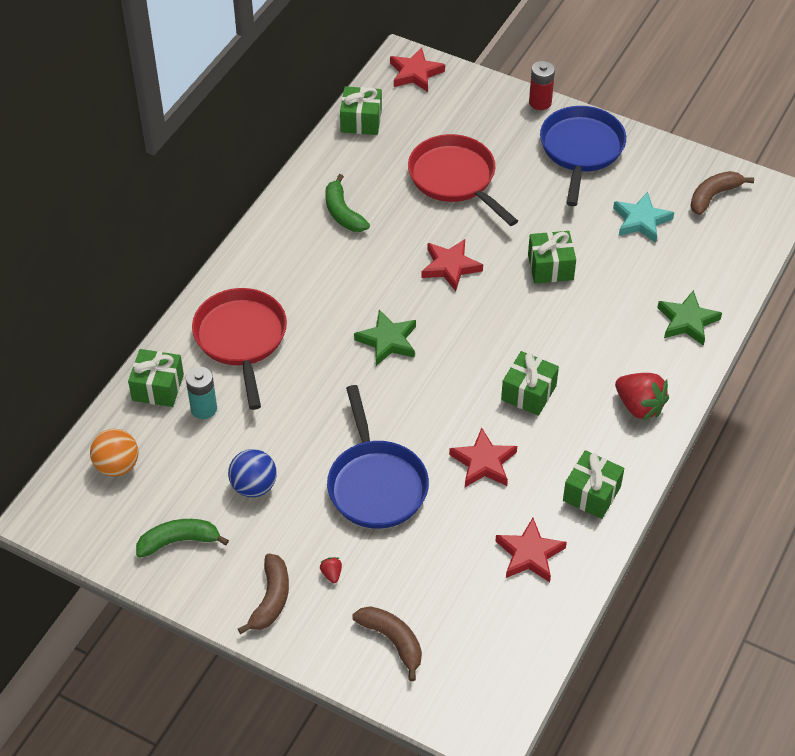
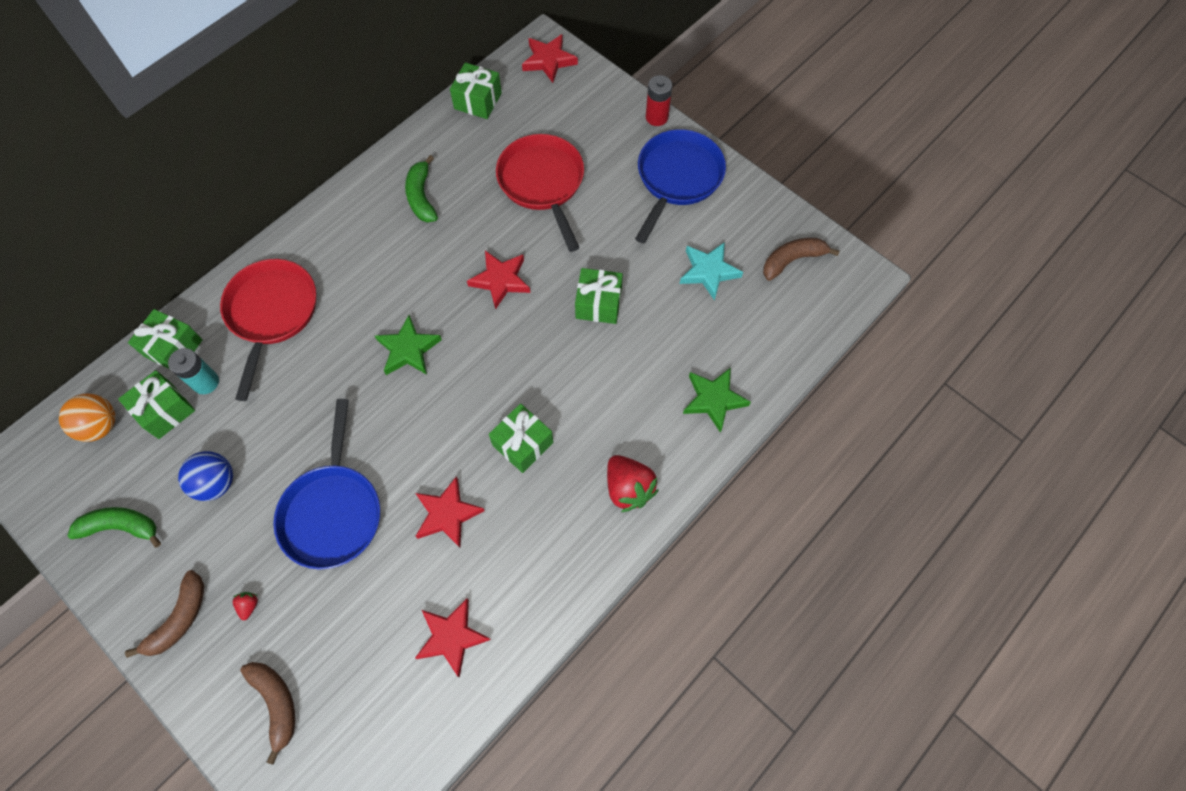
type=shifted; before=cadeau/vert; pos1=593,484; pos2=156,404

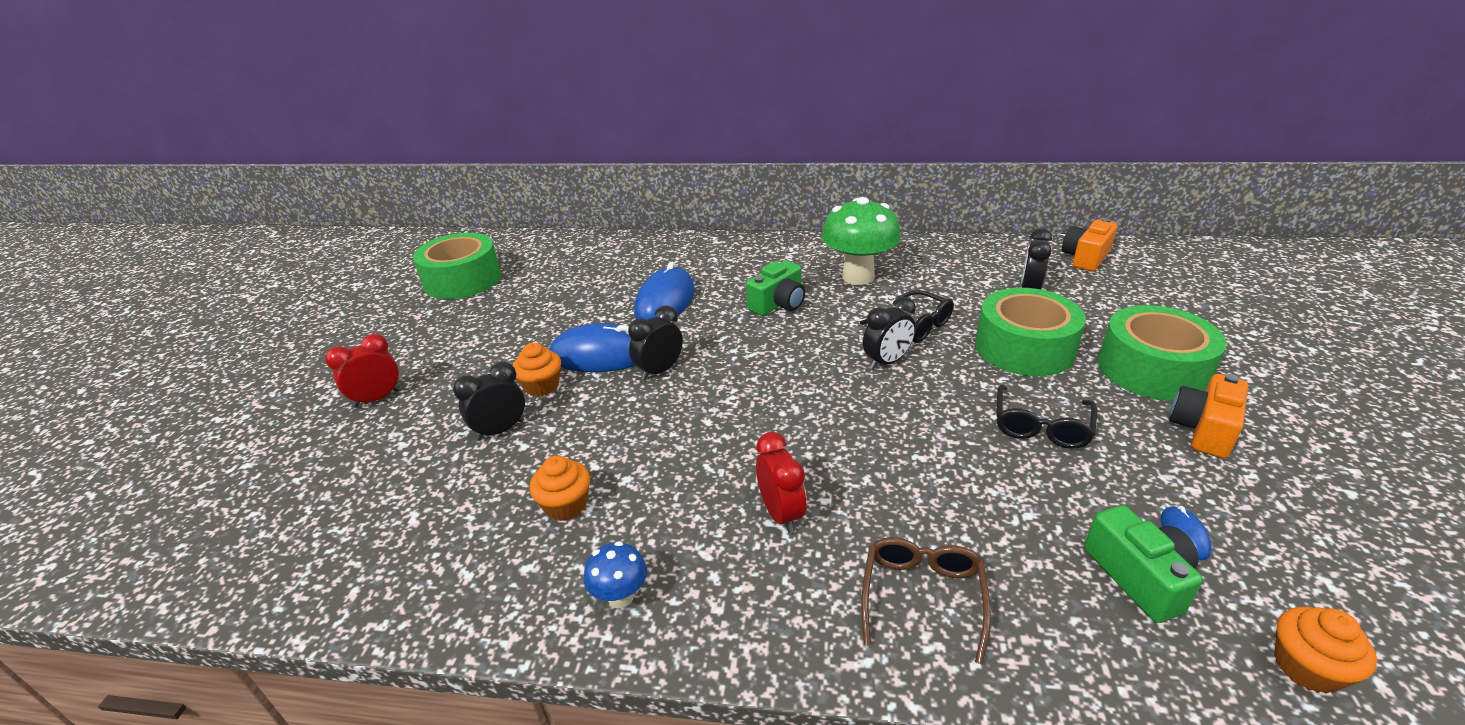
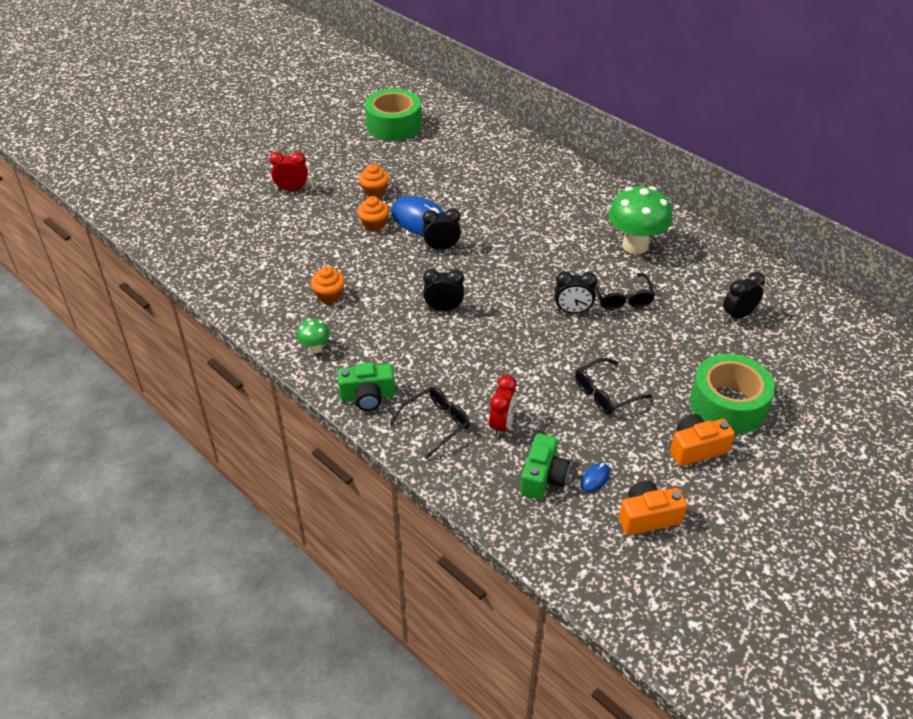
type=shifted; before=réveil/noir; pos1=489,401; pos2=443,290
type=repainted; before=champignon/bleu; after=champignon/vert; pos1=615,575; pos2=313,336
type=gone; before=souris/bleu; pos1=664,291
type=shifted; before=appareil photo/vert; pos1=775,288; pos2=366,386
type=shifted; before=réveil/rouge; pos1=781,482; pos2=503,406
type=repainted; before=lunettes/marron; after=lunettes/noir; pos1=926,601; pos2=429,422
type=gone; before=ruban adhésif/vert; pos1=1030,332
type=shifted; before=appareil photo/orange; pos1=1090,244; pos2=653,508
type=shifted; before=muffin/orange; pos1=1325,650; pos2=374,180

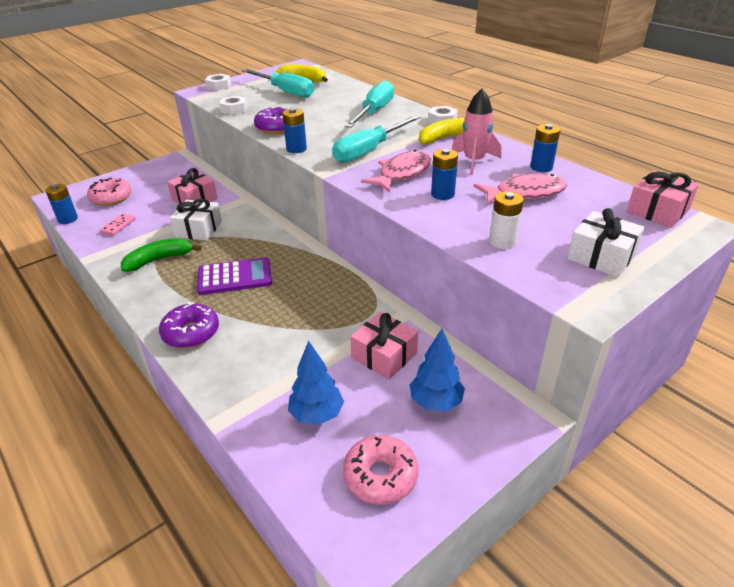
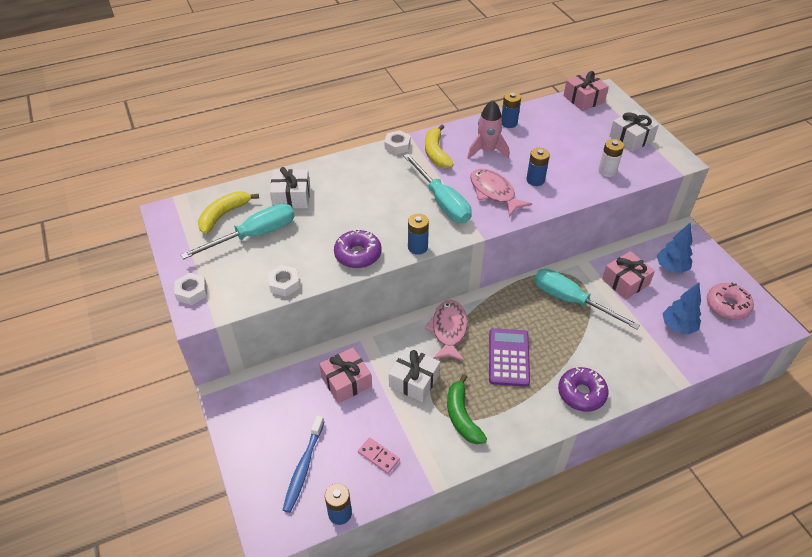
type=swapped; before=beignet/rose; after=brosse à dents/bleu; pos1=109,192; pos2=303,464
type=shifted; before=tournevis/turquoise; pos1=369,104; pos2=587,299
type=shifted; before=poisson/rose; pos1=520,188; pos2=446,331
type=new; after=cadeau/blanc; pos2=290,187

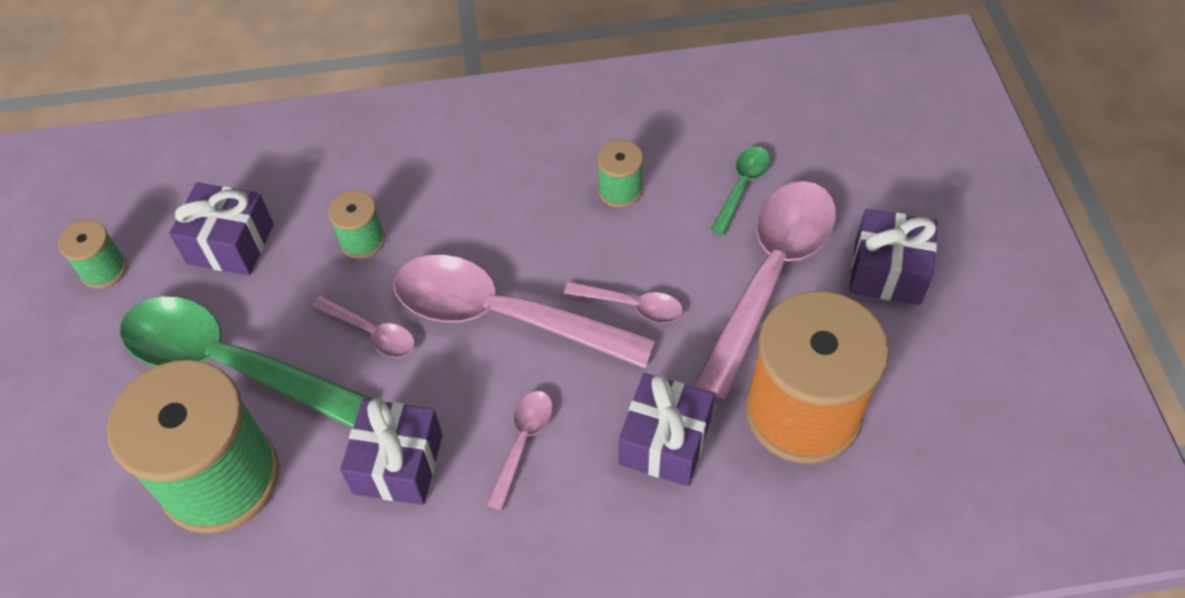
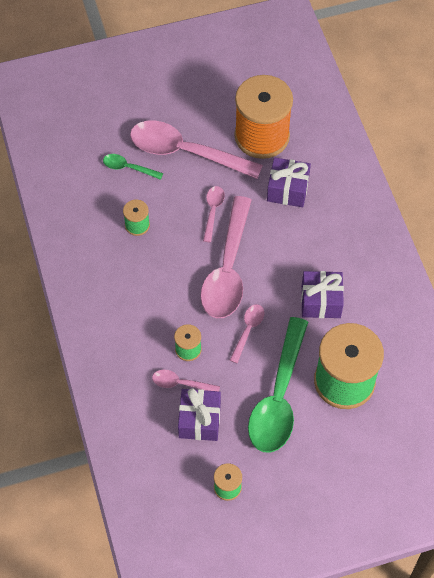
type=shifted; before=cuillère/rose; pos1=520,451; pos2=186,380
type=gone; before=cadeau/violet; pos1=893,257

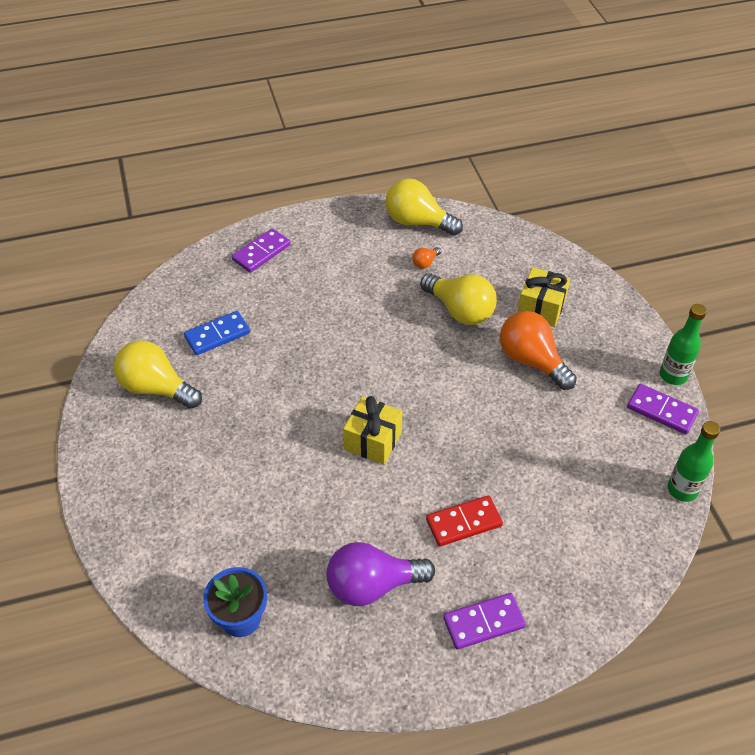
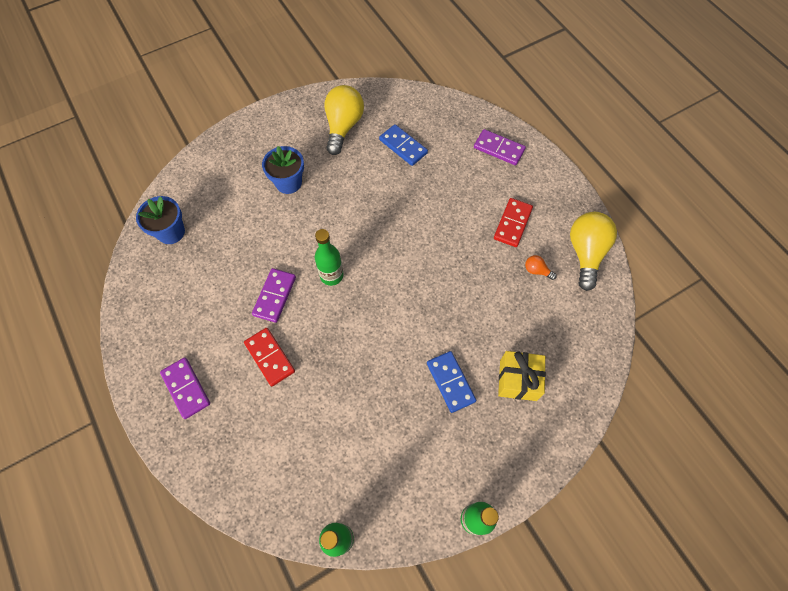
type=gone; before=ampoule/violet; pos1=380,574
type=swapped; before=cadeau/jaune; after=bouteille/vert; pos1=373,430; pos2=329,257
type=gone; before=ampoule/jaune; pos1=458,299
type=swapped; before=ampoule/orange; after=domino/bleu; pos1=538,350; pos2=451,382
type=shifted; before=domino/violet; pos1=663,409; pos2=274,295
type=new; after=pot de fleurs/bleu; pos2=283,170
type=new; after=domino/rouge; pos2=513,222

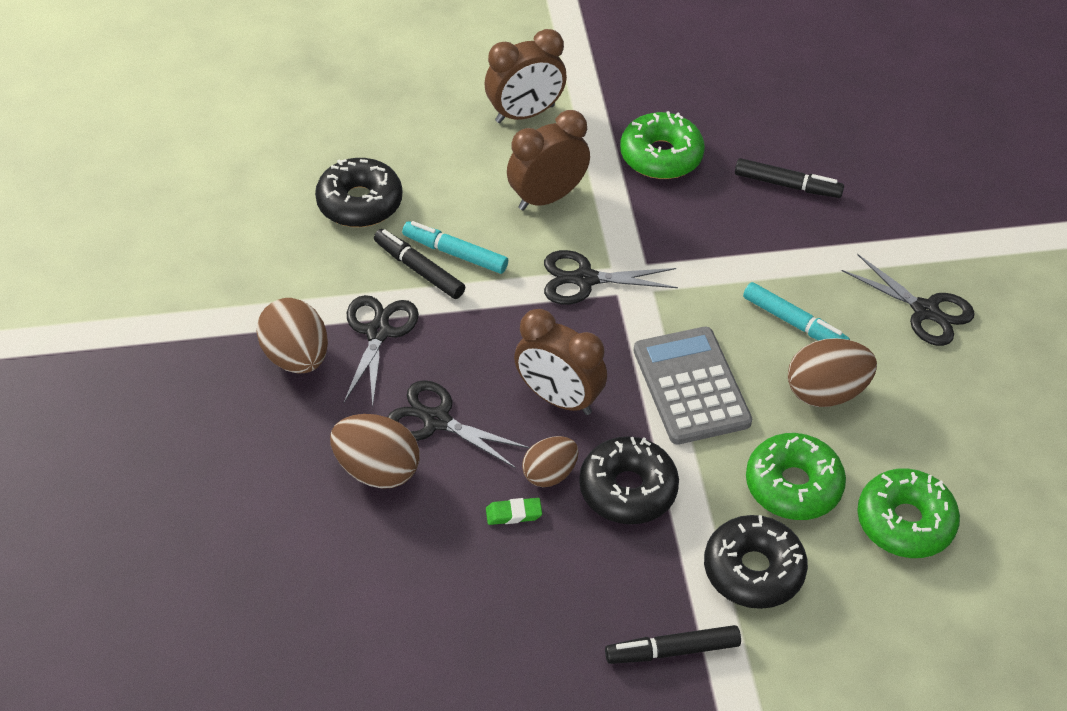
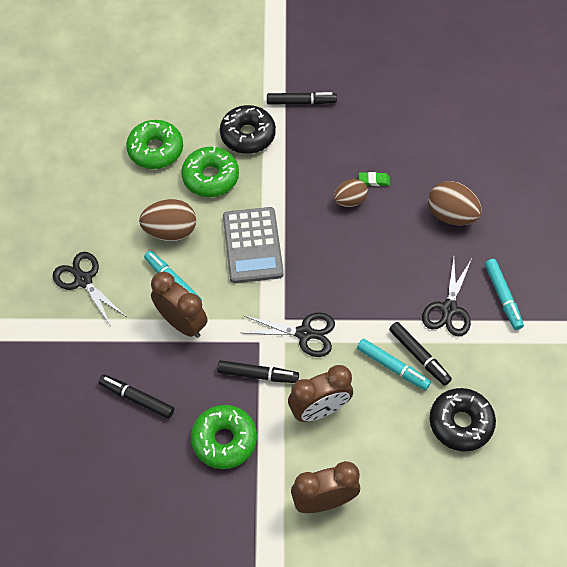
type=swapped; before=œuf/marron; after=feutre/turquoise; pos1=292,336; pos2=504,294
type=gone; before=ciseaux/noir; pos1=459,424
type=shifted; before=réveil/marron; pos1=560,362; pos2=179,305
type=gone; before=beignet/noir; pos1=629,480
type=new; after=feutre/noir; pos2=258,371

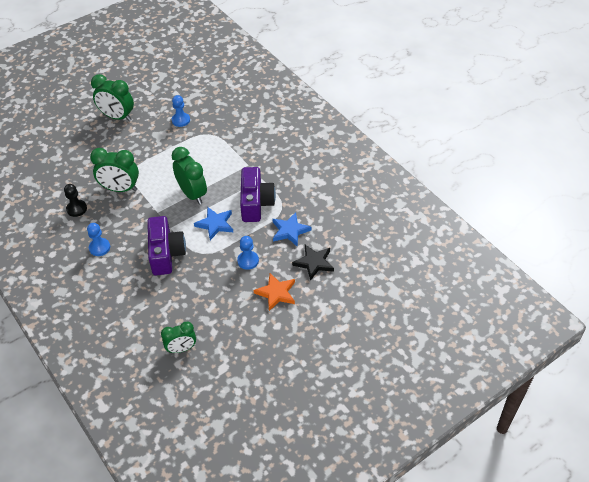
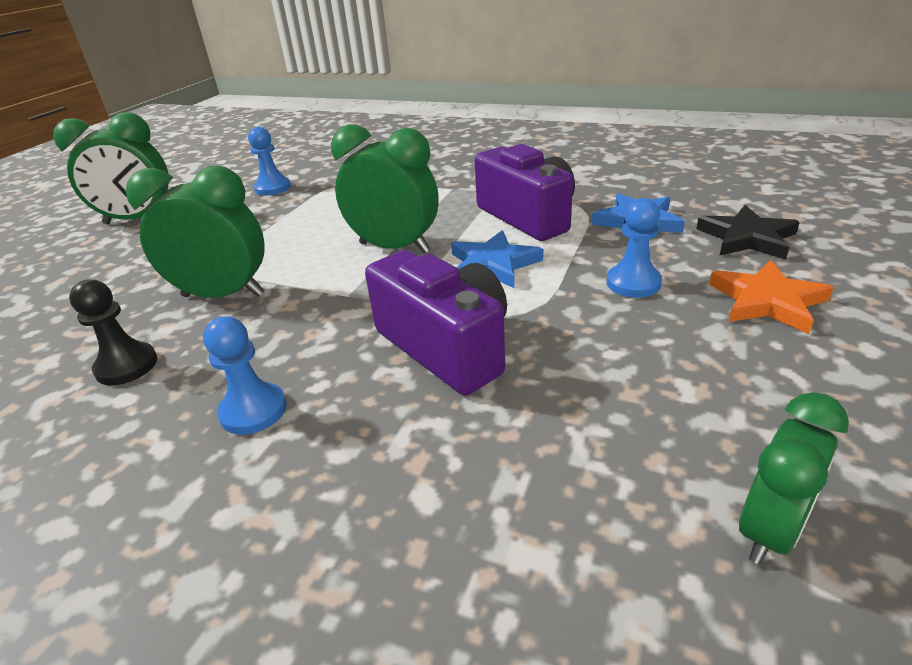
type=rotated; before=réveil/vert; pos1=114,170; pos2=195,232; turn=-150

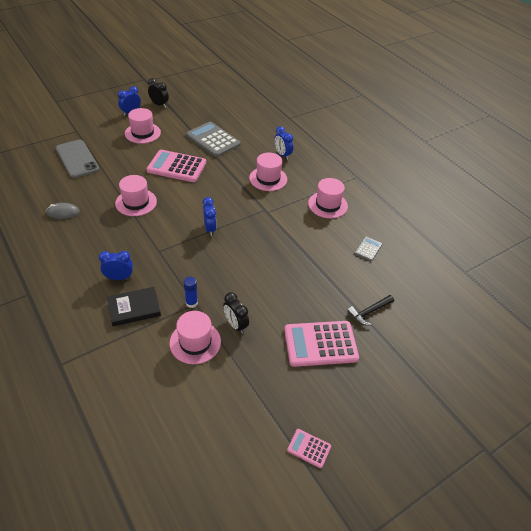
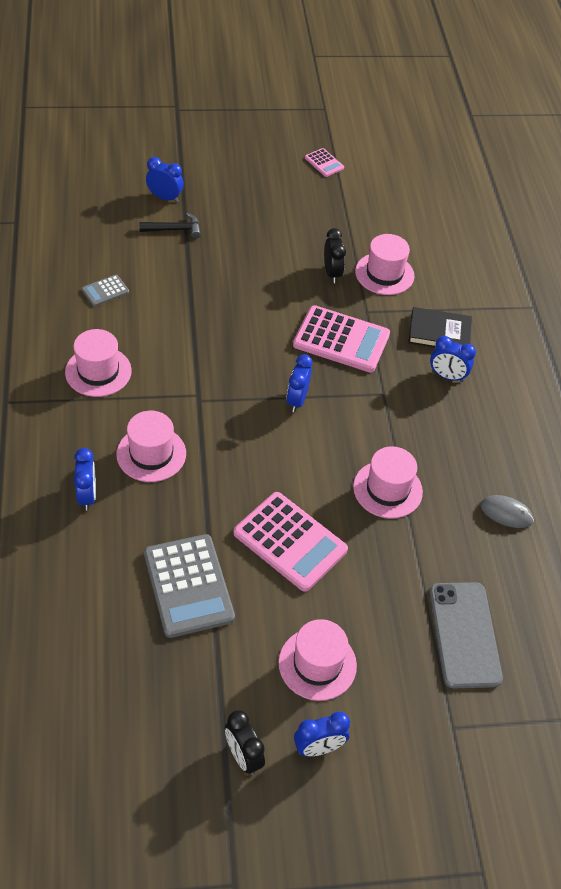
type=gone; before=bâton de colle/bleu; pos1=190,292
type=shifted; before=calculatrice/rose; pos1=321,344; pos2=341,338
type=new; after=réveil/bleu; pos2=165,179

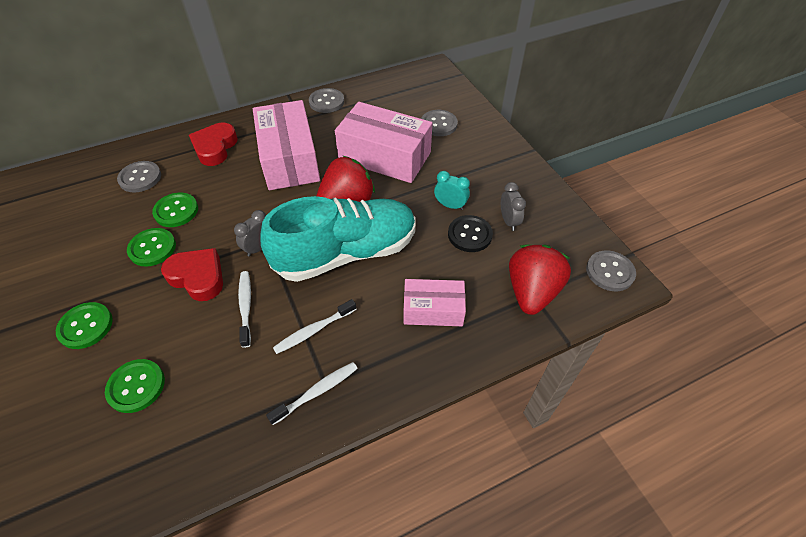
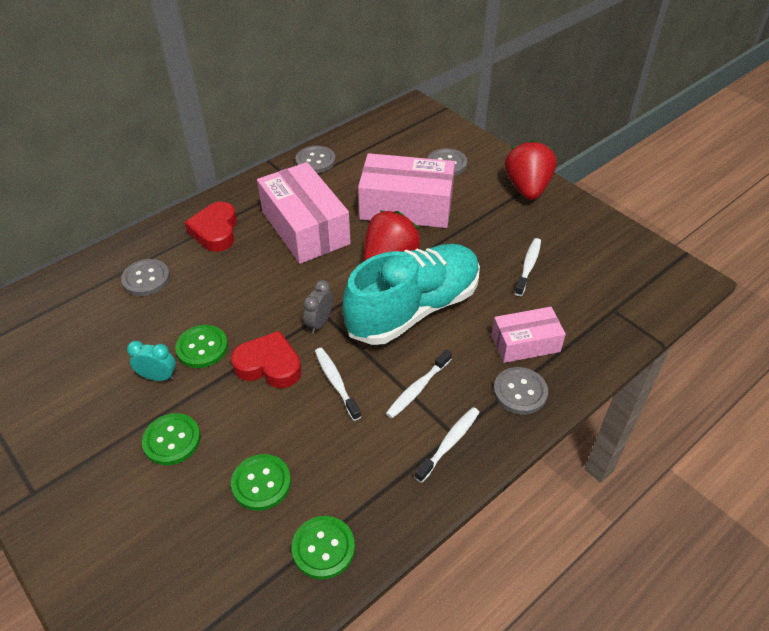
type=shifted; before=bouton/vert; pos1=175,210; pos2=323,547
type=shifted; before=réveil/turquoise; pos1=452,190; pos2=151,361
type=swapped; before=bouton/noir; after=brosse à dents/blanc; pos1=470,233; pos2=528,267
type=gone; before=réveil/gris; pos1=513,206
type=shifted; before=fraise/rouge; pos1=540,279; pos2=531,170
type=shifted; before=bouton/gris; pos1=611,270; pos2=520,391

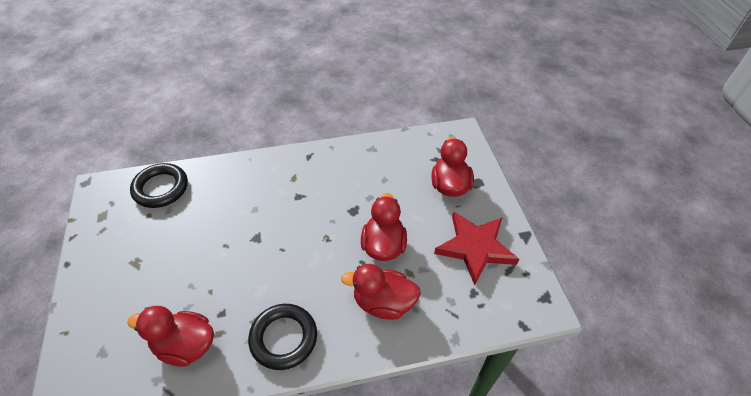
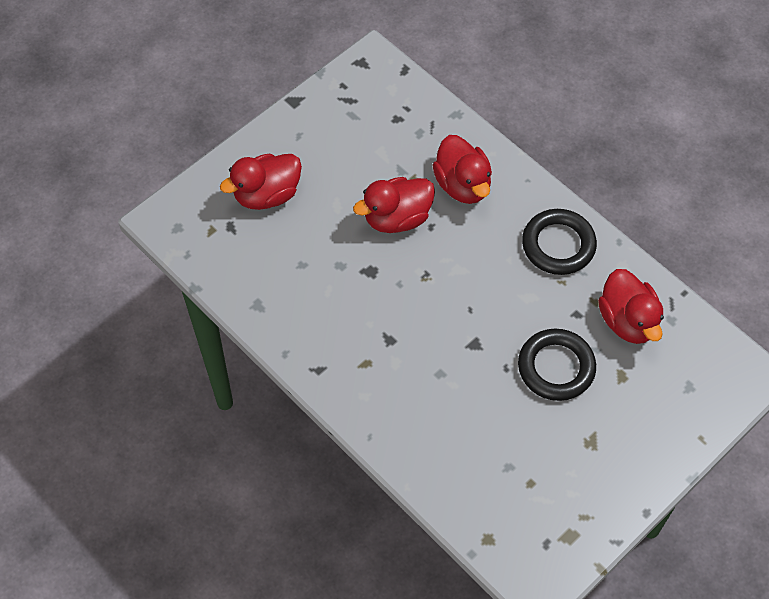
type=shifted; before=anneau/noir; pos1=159,185; pos2=557,365
type=gone; before=étoile/rouge; pos1=476,248

